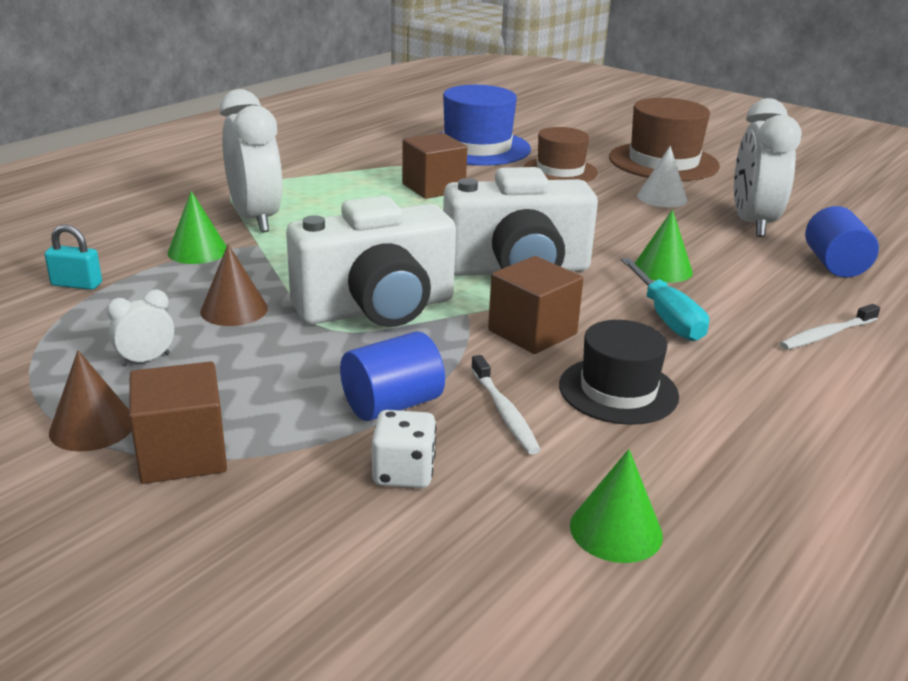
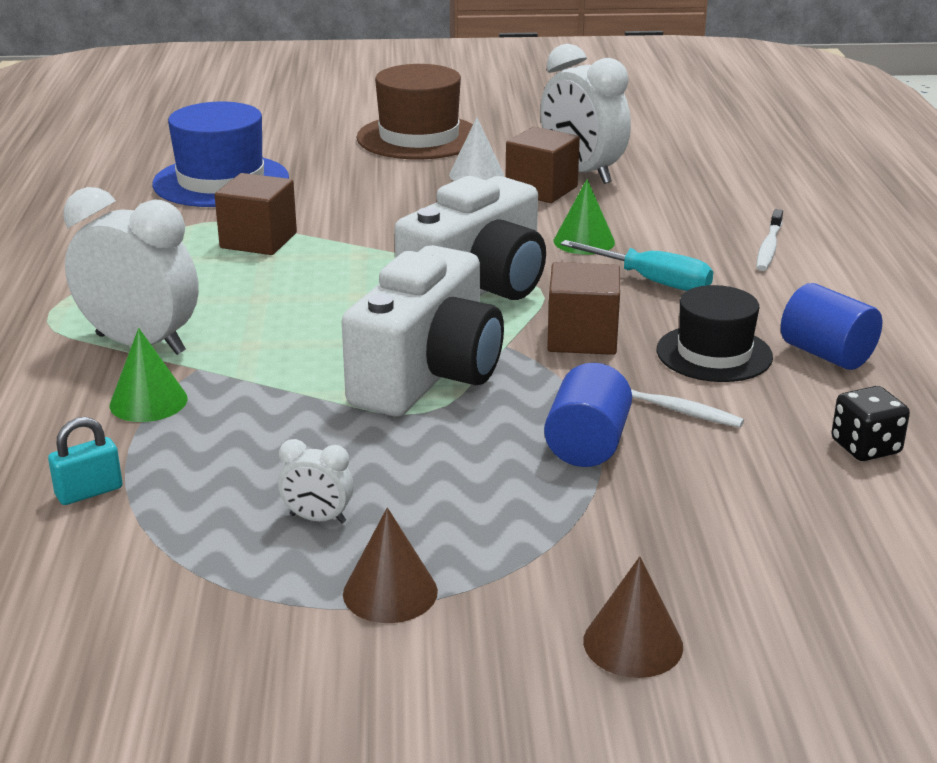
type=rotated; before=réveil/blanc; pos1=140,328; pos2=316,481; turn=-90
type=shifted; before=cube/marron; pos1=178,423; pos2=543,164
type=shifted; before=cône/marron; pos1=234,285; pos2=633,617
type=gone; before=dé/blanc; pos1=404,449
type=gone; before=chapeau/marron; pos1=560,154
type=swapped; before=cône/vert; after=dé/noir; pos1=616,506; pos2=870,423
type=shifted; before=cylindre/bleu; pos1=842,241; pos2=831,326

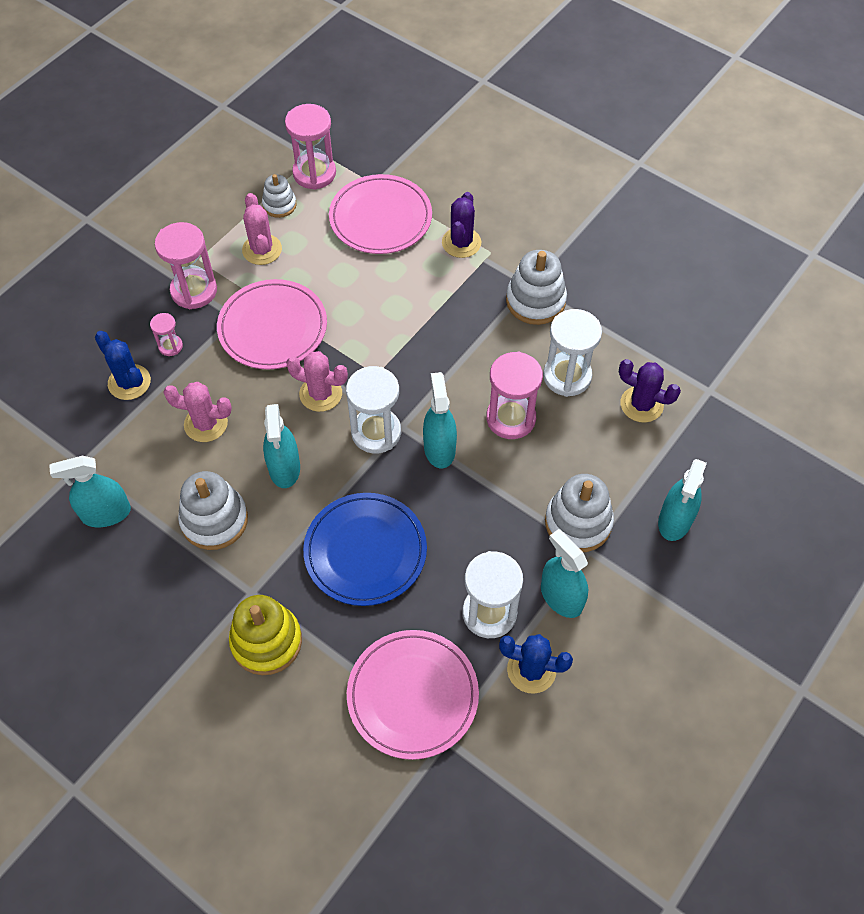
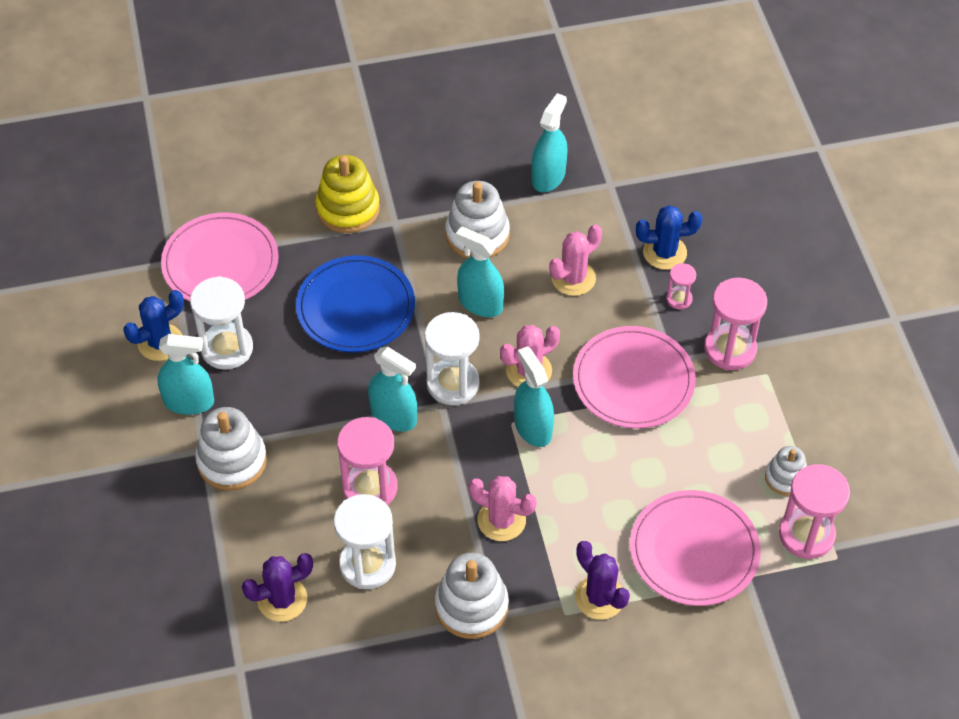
type=shifted; before=cactus/rose; pos1=262,229; pos2=502,508
type=shifted; before=vaporisateur/turquoise; pos1=682,500; pos2=534,396

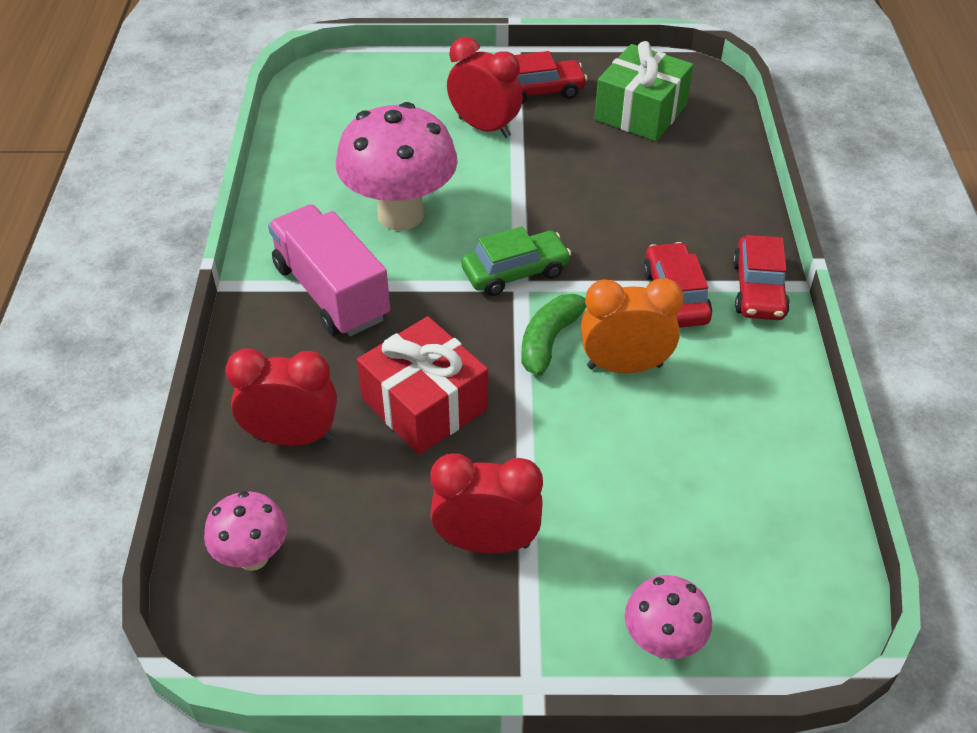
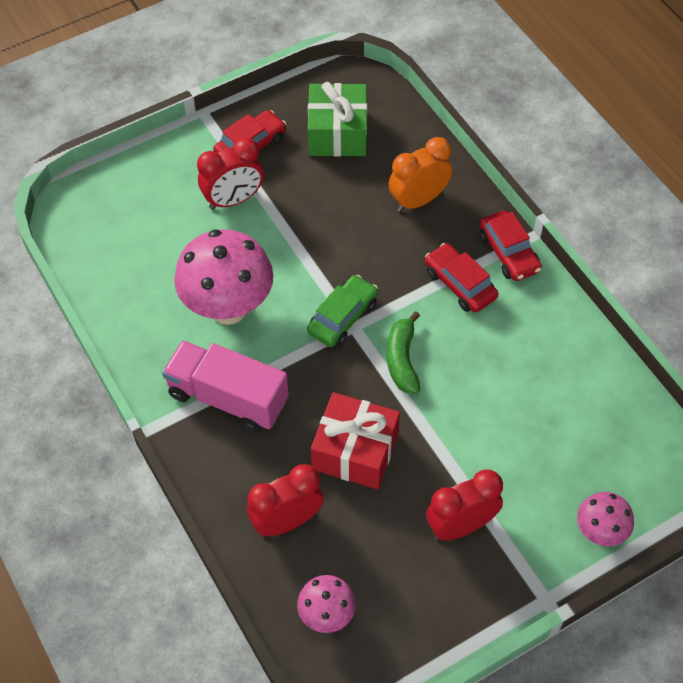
type=rotated; before=réveil/rouge; pos1=485,87; pos2=230,174; turn=150
type=shifted; before=réveil/orange; pos1=632,325; pos2=420,174

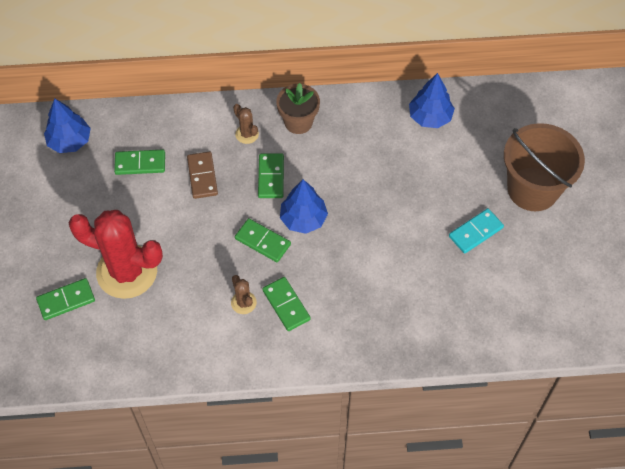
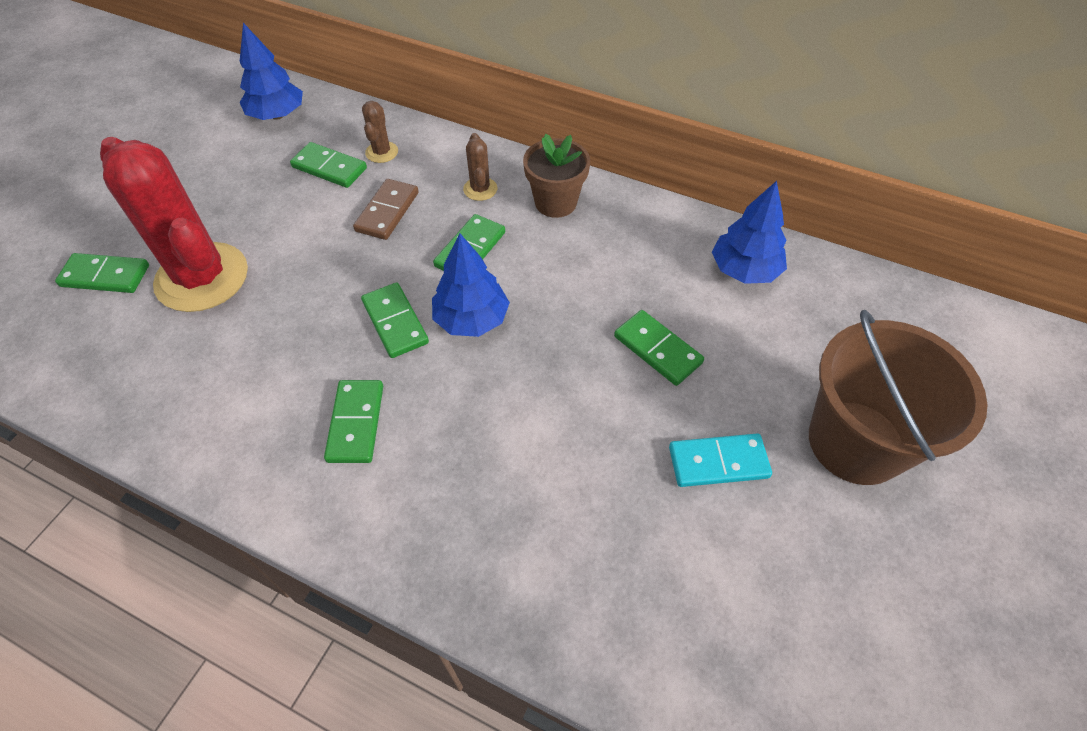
type=shifted; before=cactus/marron; pos1=244,294; pos2=380,132
type=new; after=domino/vert; pos2=659,348

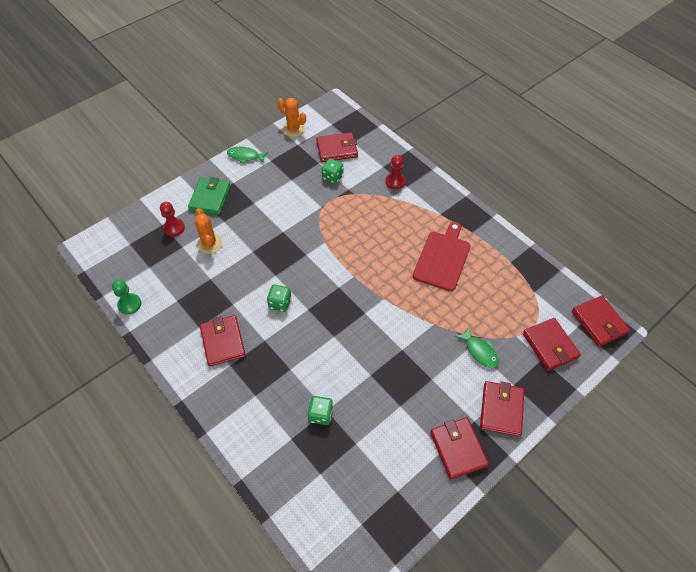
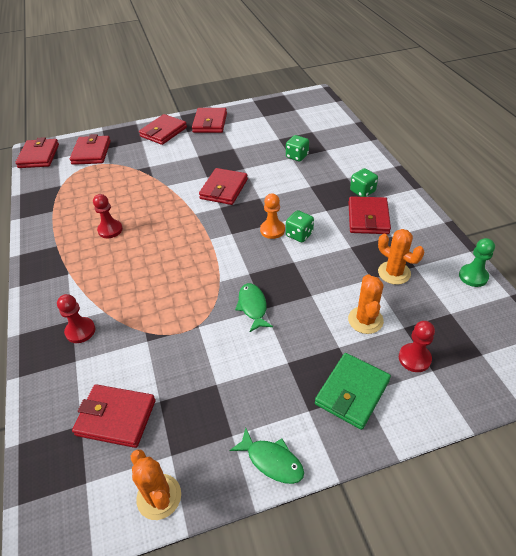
type=shifted; before=dé/vert; pos1=332,171; pos2=364,182
type=swapped; before=planche à découper/rouge; after=pion/rouge; pos1=442,256; pos2=108,216
type=shifted; before=poisson/vert; pos1=477,347; pos2=254,308
type=new; after=portefeuille/rouge; pos2=223,186
type=new; after=pion/orange; pos2=272,216
type=new; after=cactus/orange; pos2=401,257

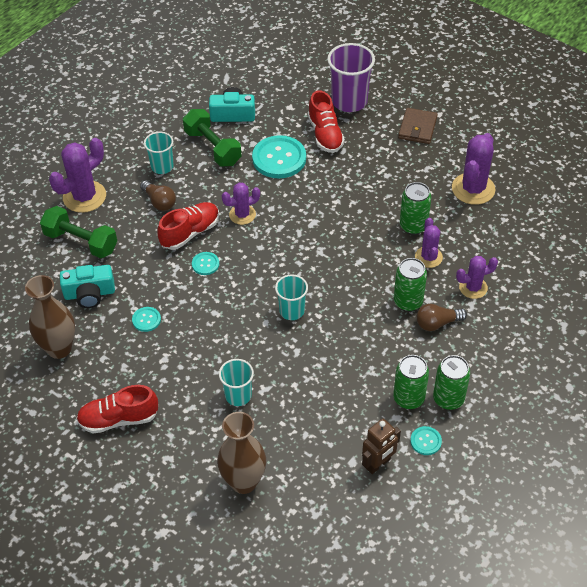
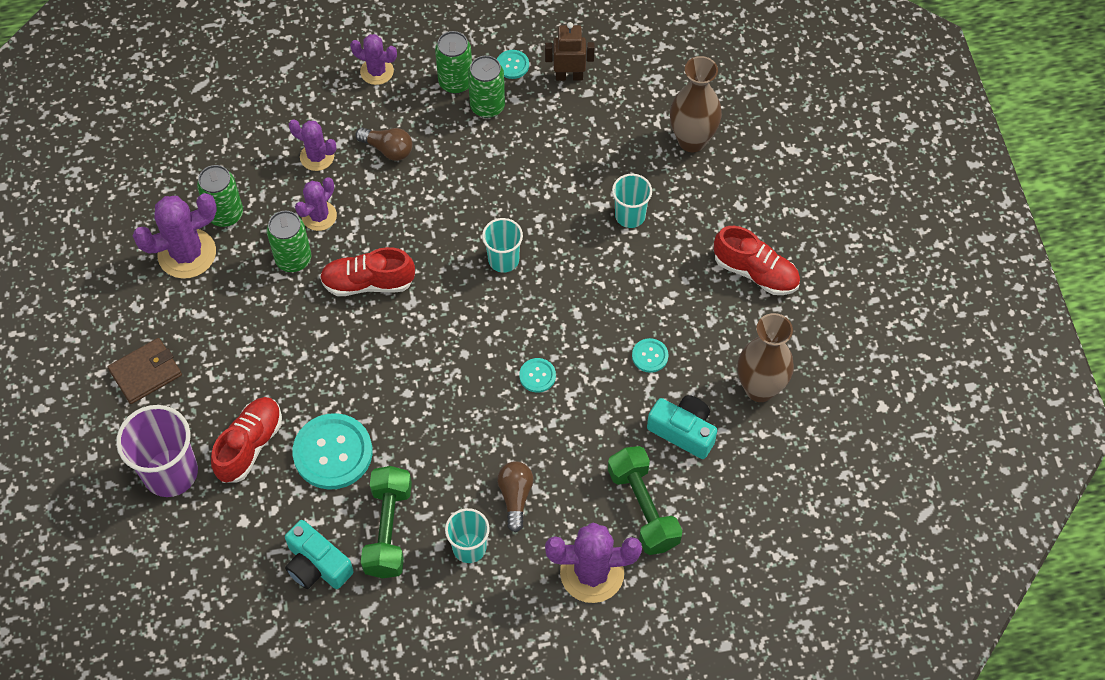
type=shifted; before=chaussure/rouge; pos1=188,226; pos2=367,271
type=shifted; before=cactus/violet; pos1=241,204; pos2=373,59
type=shifted; before=canette/vert; pos1=410,284; pos2=220,196

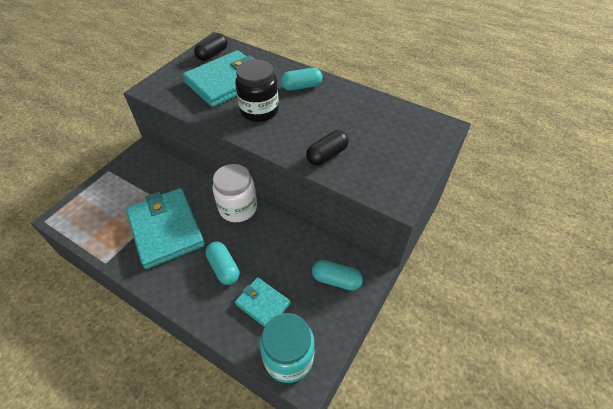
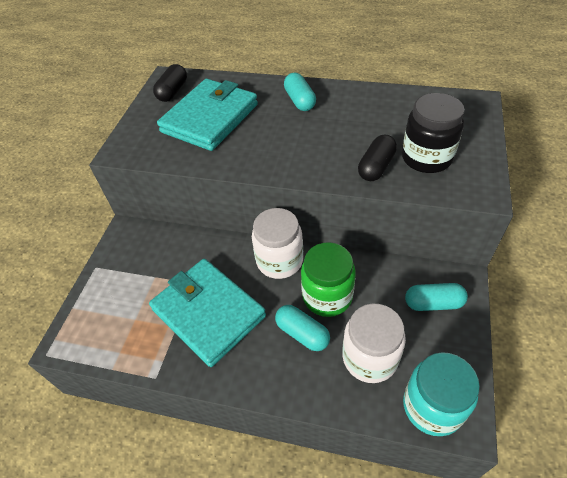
type=shifted; before=bocal/noir; pos1=257,91; pos2=433,133
type=swapped; before=portefeuille/turquoise; after=bocal/blanc; pos1=262,302; pos2=374,343
type=rotated; before=gélule/turquoise; pos1=302,79; pos2=300,92; turn=-75
type=new; after=bocal/vert; pos2=328,279

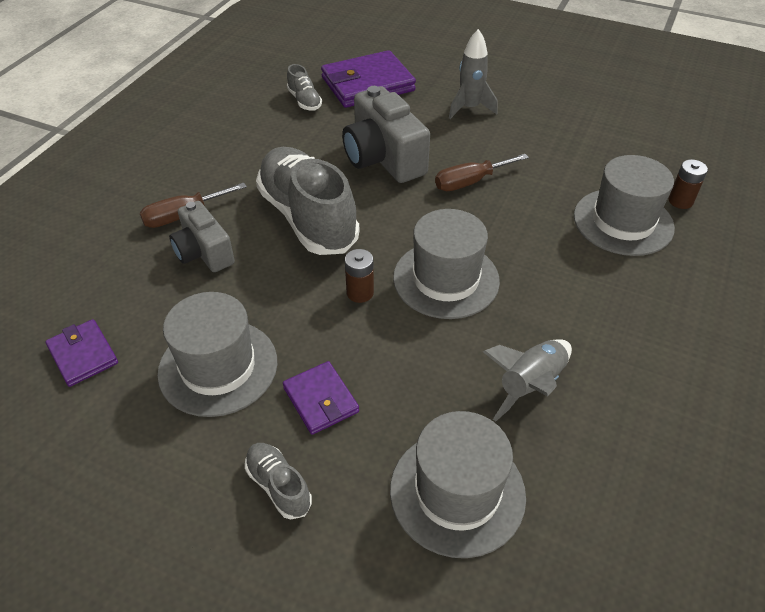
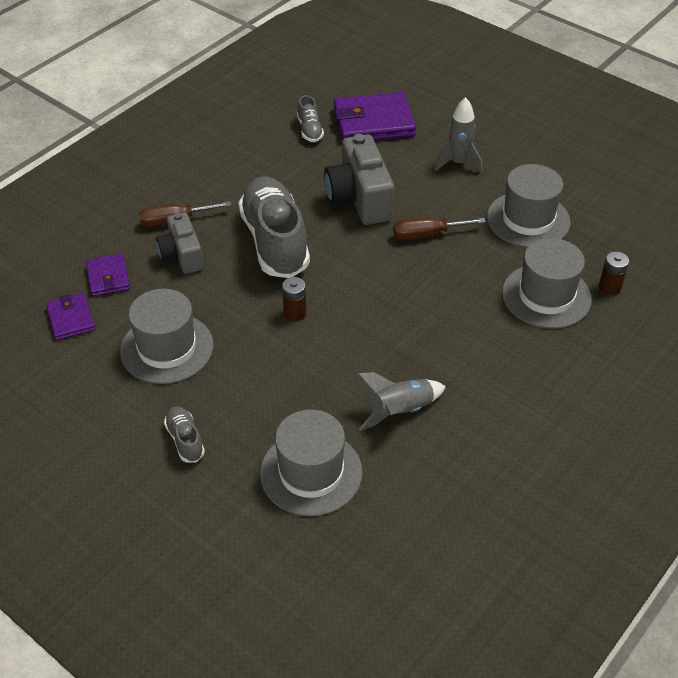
type=shifted; before=portefeuille/violet; pos1=321,398; pos2=108,274
type=shifted; before=chapeau/gris; pos1=446,264; pos2=528,206

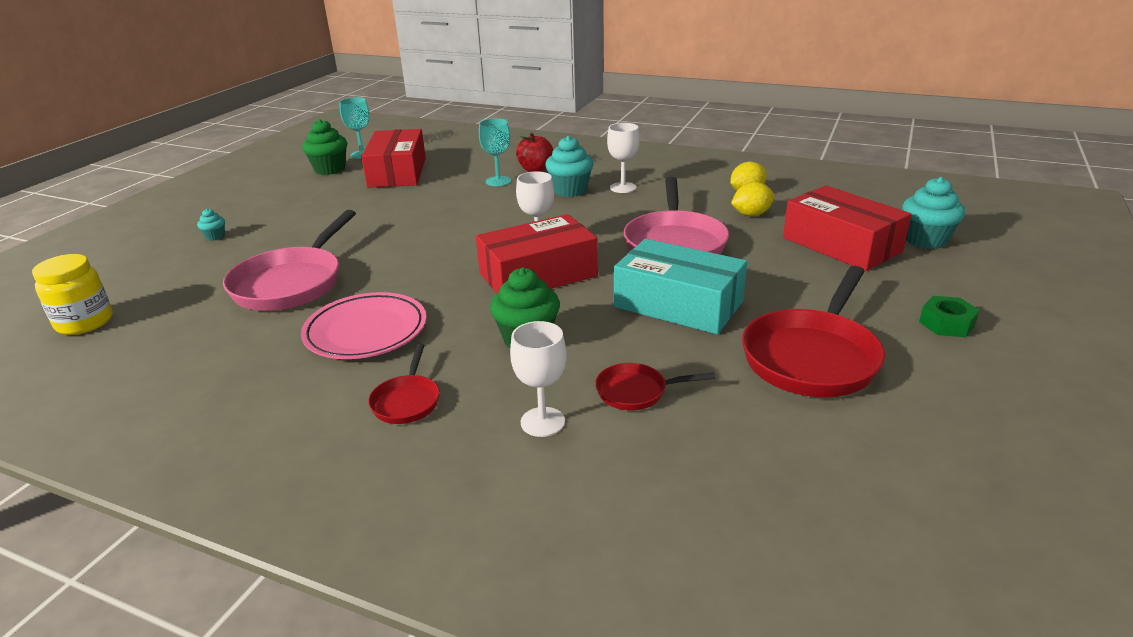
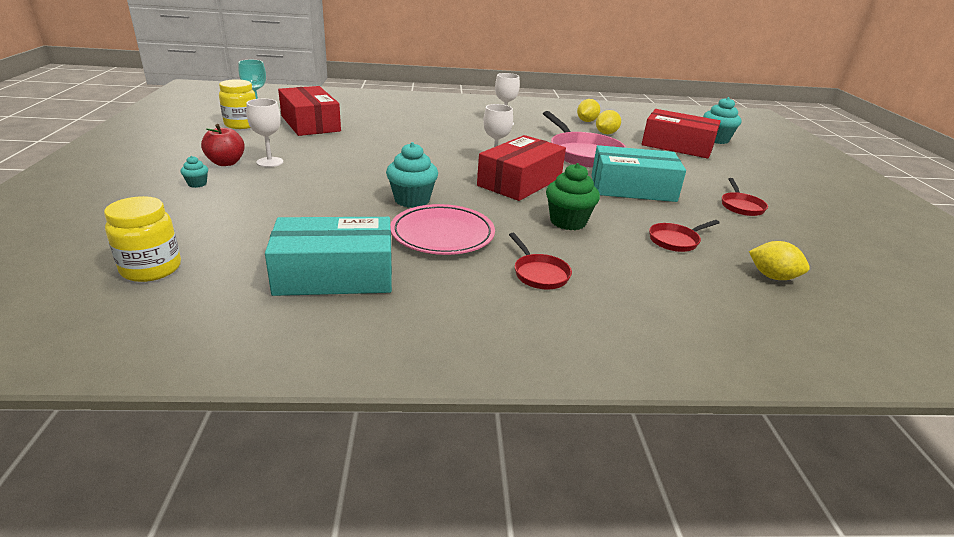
type=gone; before=poêle/rose; pos1=289,260
type=swapped; before=muffin/vert; after=bocal/jaune; pos1=324,147; pos2=237,104
type=gone; before=verre à pied/turquoise; pos1=495,152
type=shifted; before=verre à pied/blanc; pos1=538,379; pos2=264,133
type=shifted; before=pomme/rouge; pos1=534,152; pos2=223,145
type=shifted; before=muffin/turquoise; pos1=569,166; pos2=412,175
type=scaled; before=poêle/rouge; pos1=813,331; pos2=745,197; scale=0.49
type=gone; before=écrou/vert; pos1=949,316
type=new; after=boîte/turquoise; pos2=328,256
type=new; after=citron/jaune; pos2=779,260

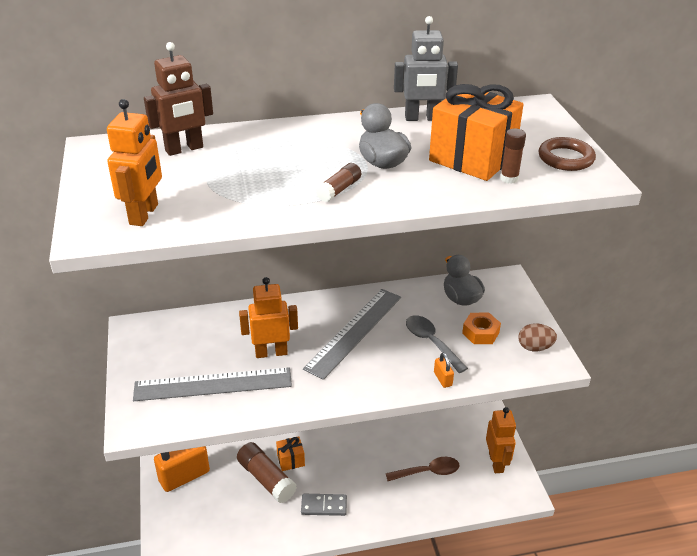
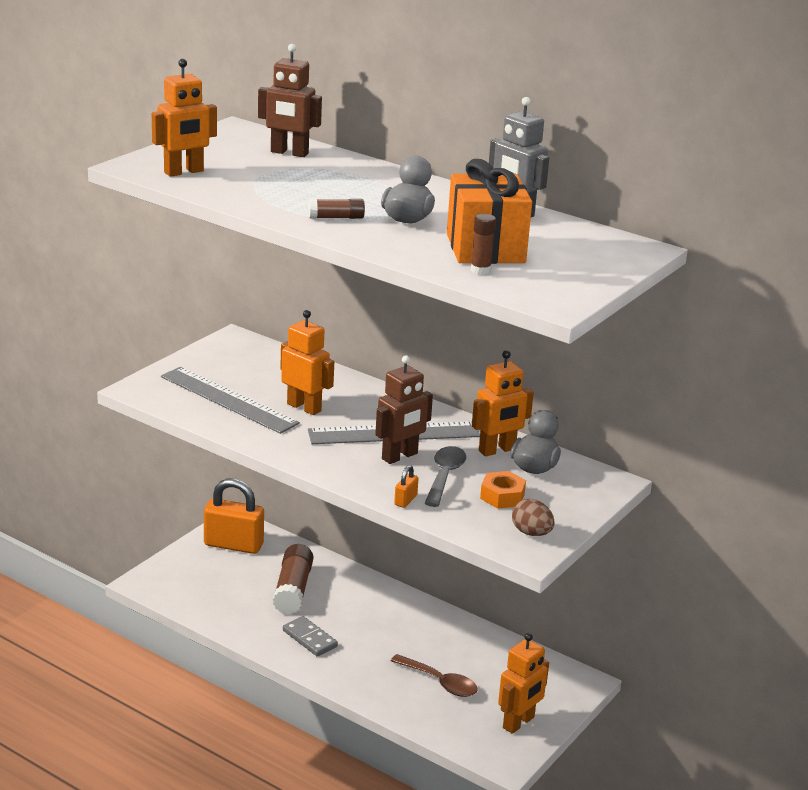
type=gone; before=cadeau/orange; pos1=290,453
type=gone; before=anneau/marron; pos1=567,154
type=new; after=robot/marron; pos2=404,409
type=new; after=robot/orange; pos2=503,403

